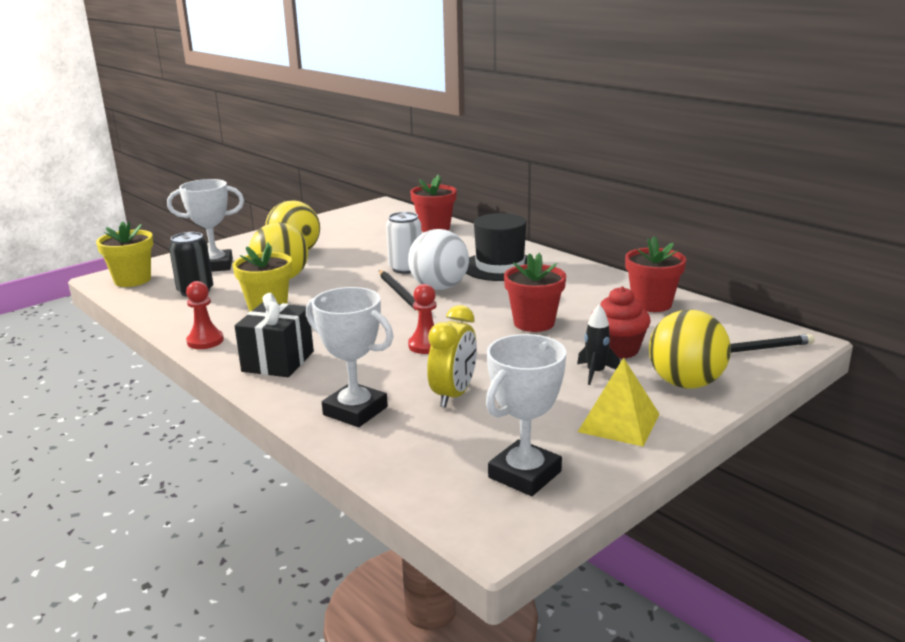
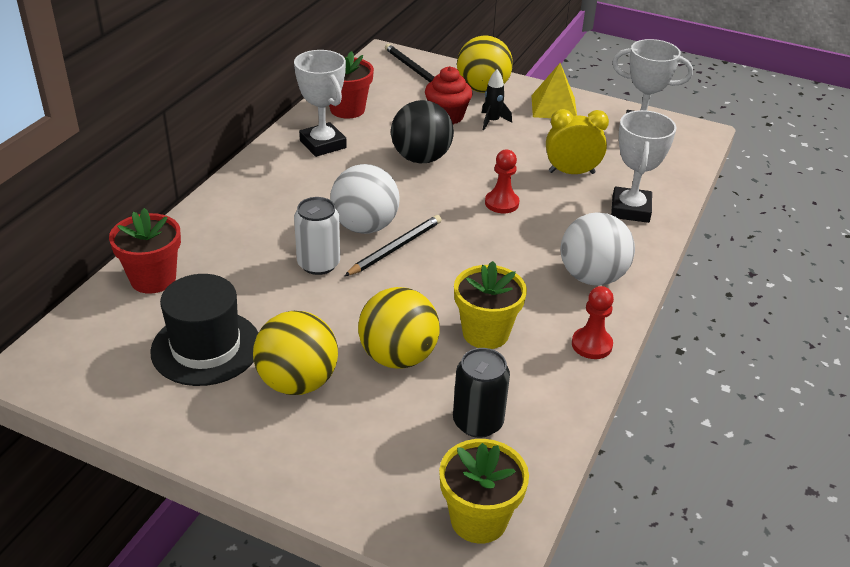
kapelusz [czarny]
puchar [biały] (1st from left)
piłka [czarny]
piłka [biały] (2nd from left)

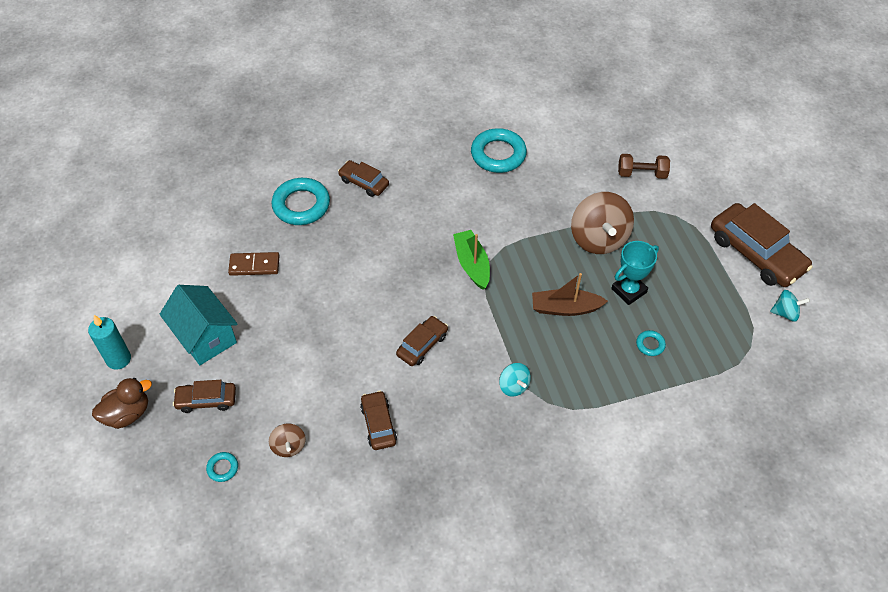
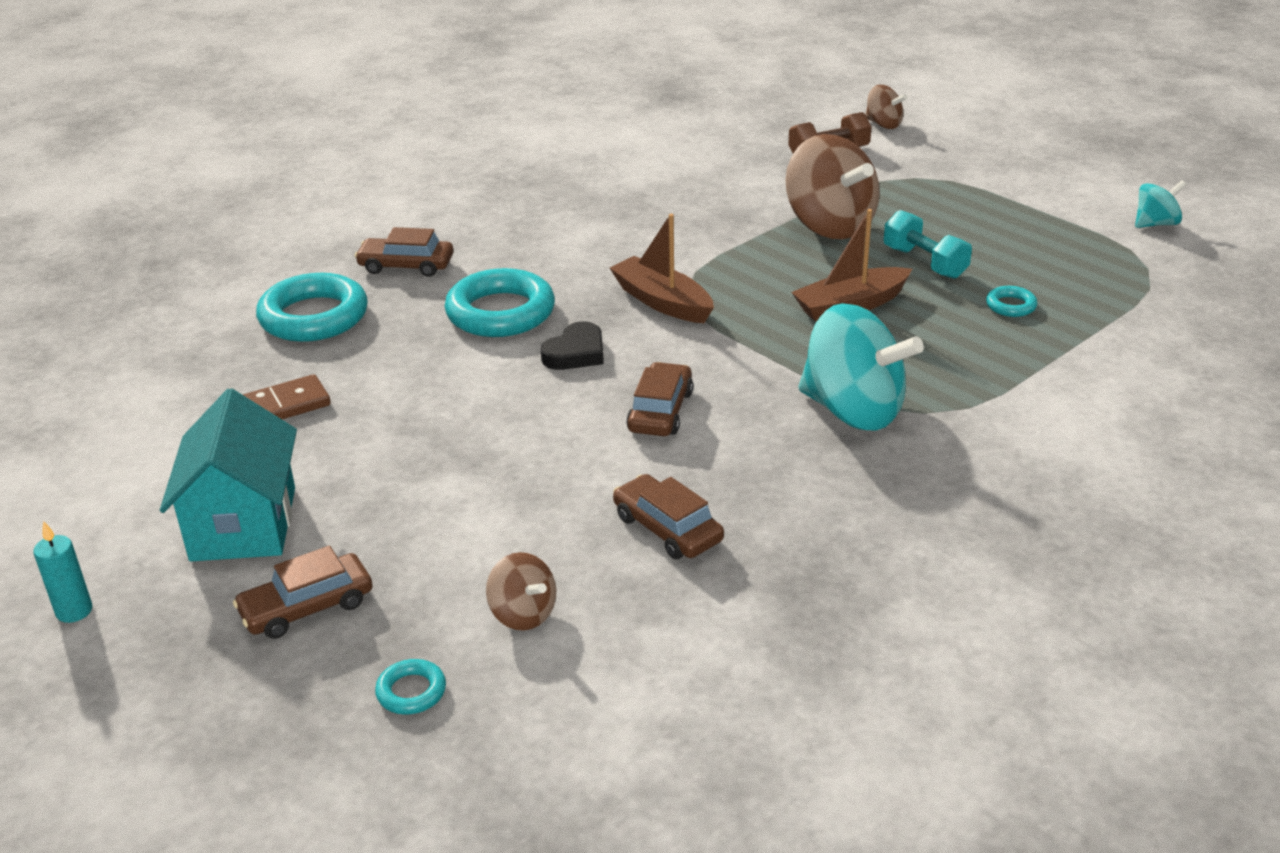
świeca [turkusowy]
domek [turkusowy]
pierścień [turkusowy] (3rd from left)
serce [czarny]
łódka [brązowy] (1st from left)
bączek [turkusowy] (1st from left)
bączek [brązowy] (3rd from left)
hantel [turkusowy]
kaczka [brązowy]
samochód [brązowy] (5th from left in the first image)

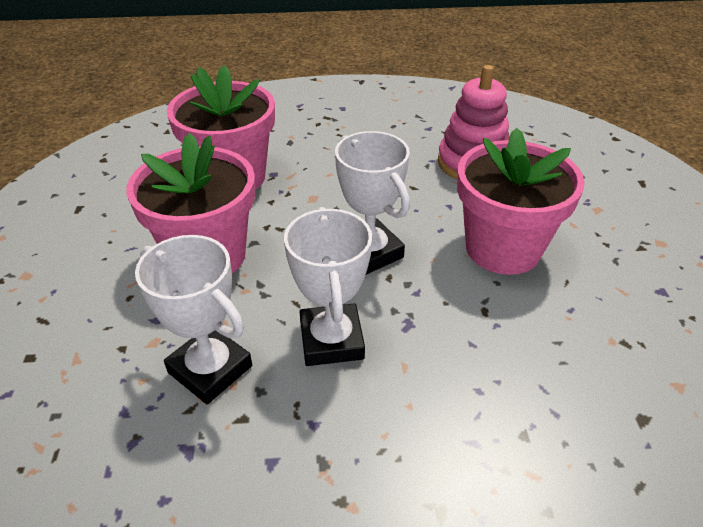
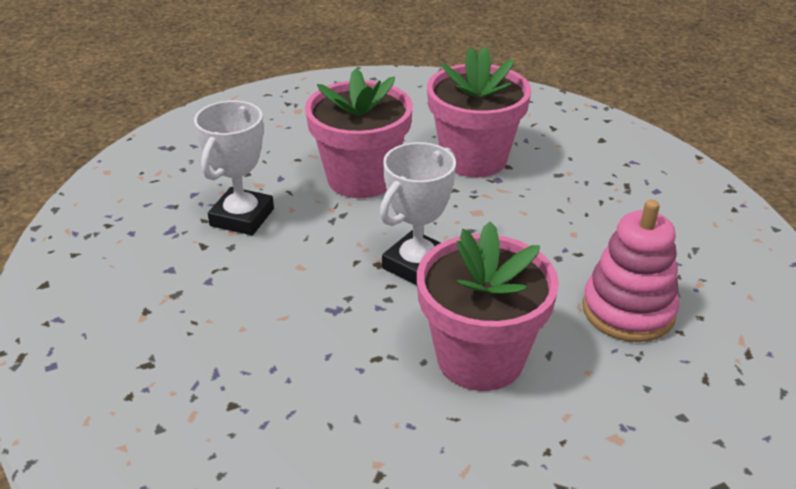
puchar [biały] (2nd from left in the first image)

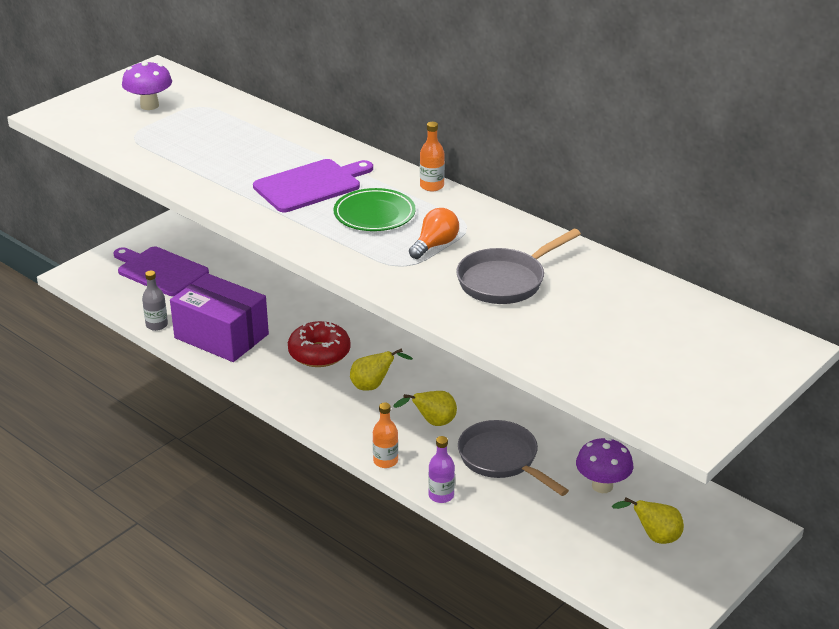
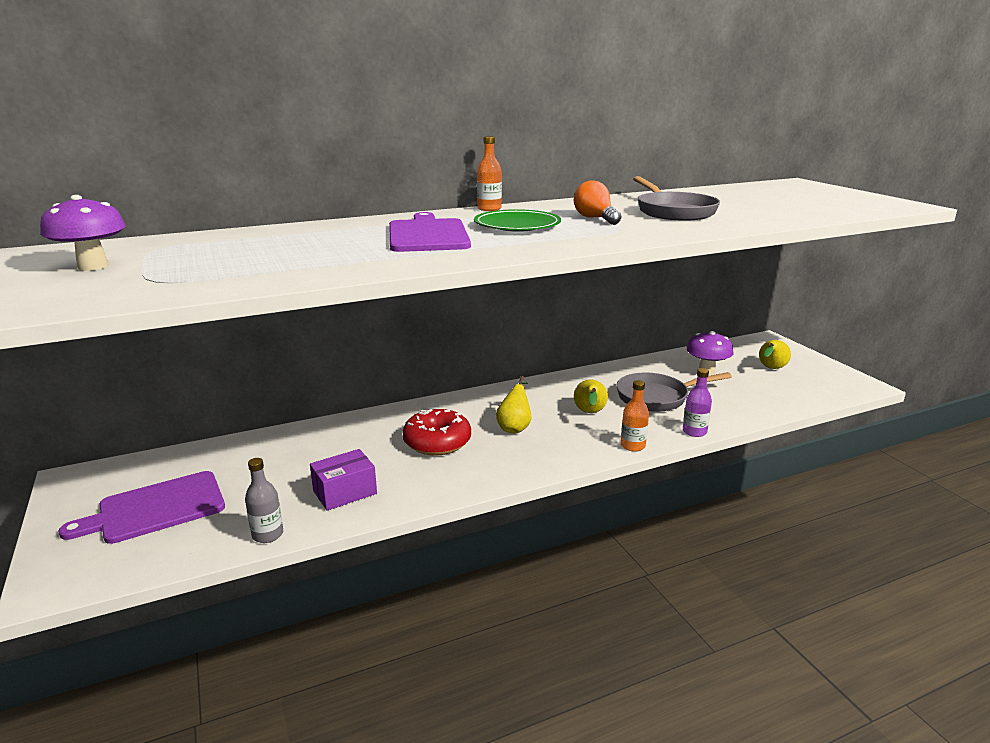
pudełko [fioletowy]

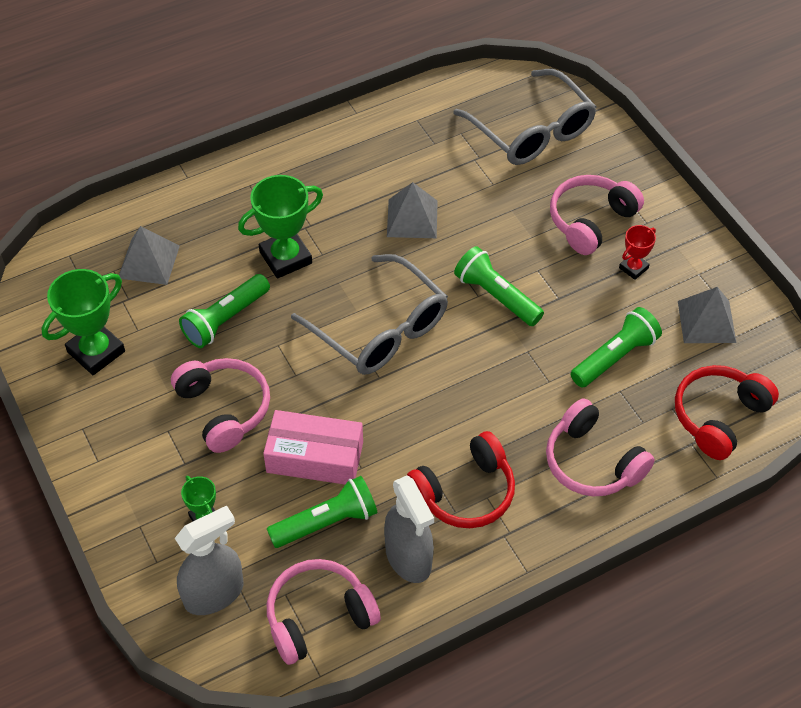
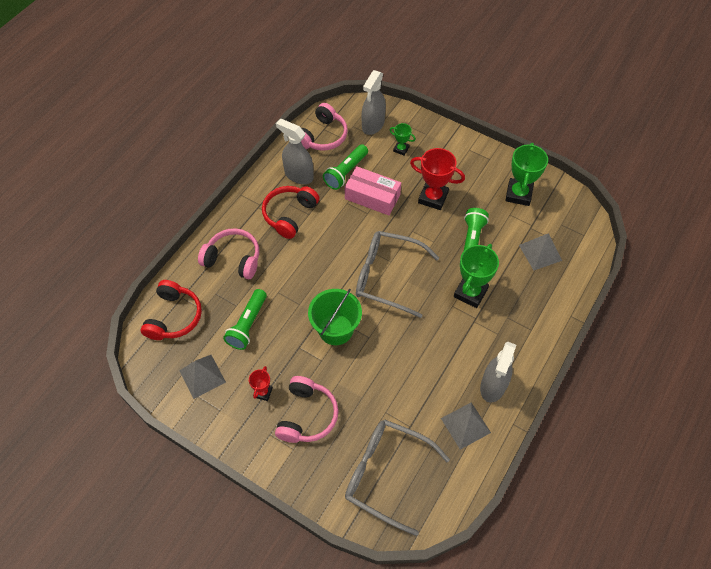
wiadro [zielony]
pudełko [różowy]
puchar [czerwony] (2nd from left)
piramida [szary] (2nd from left)
spryskiwacz [szary] (3rd from left)

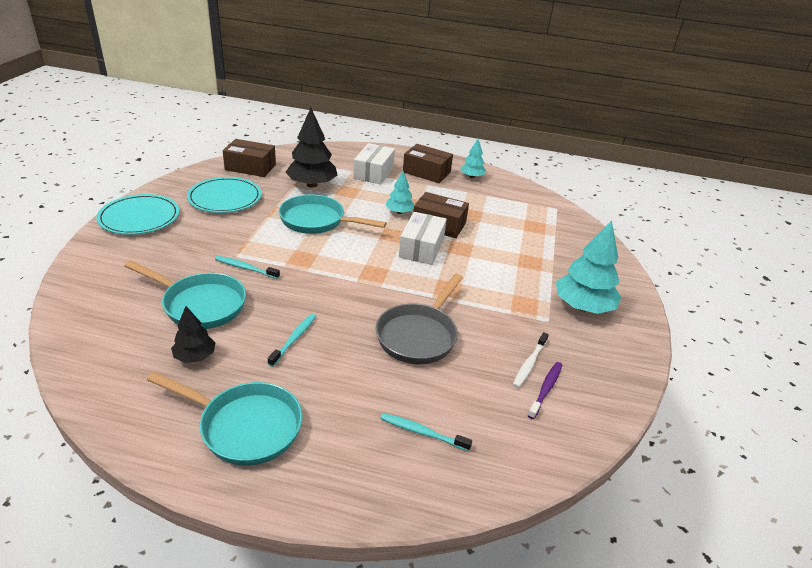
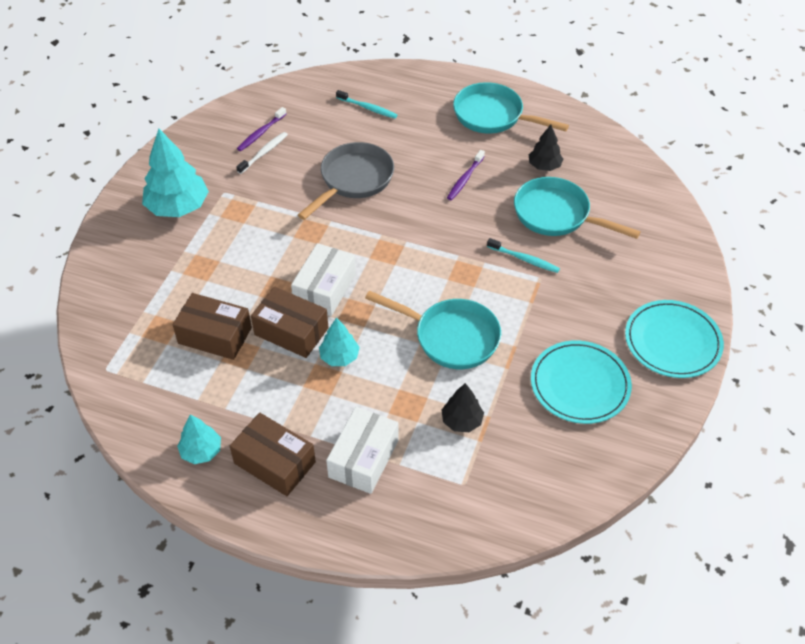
pudełko [brązowy] (1st from left)
drzewko [czarny] (1st from left)
szczoteczka do zębów [fioletowy] (2nd from left)

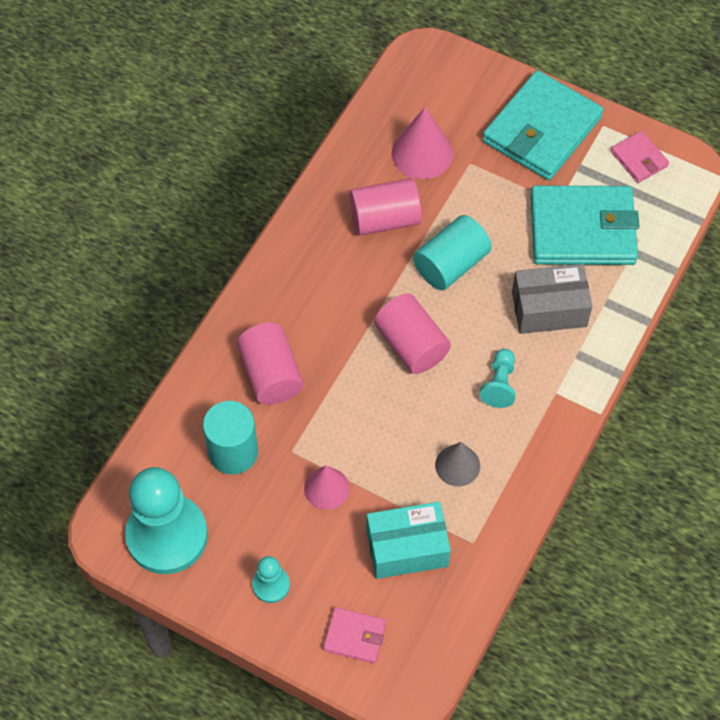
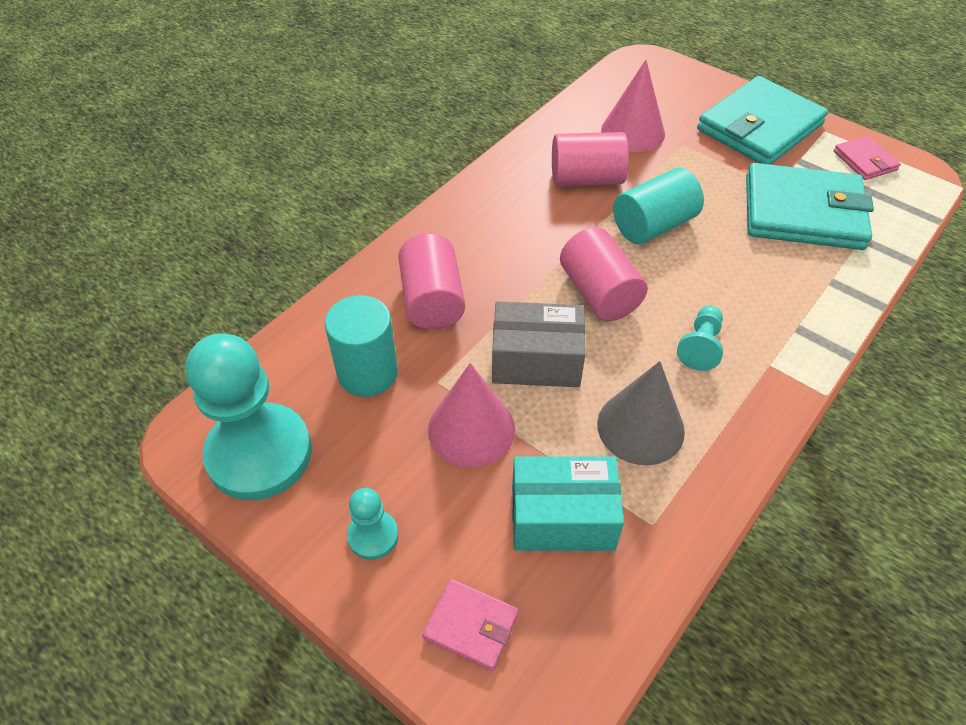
stożek [różowy] (1st from left)
pudełko [szary]
stożek [szary]

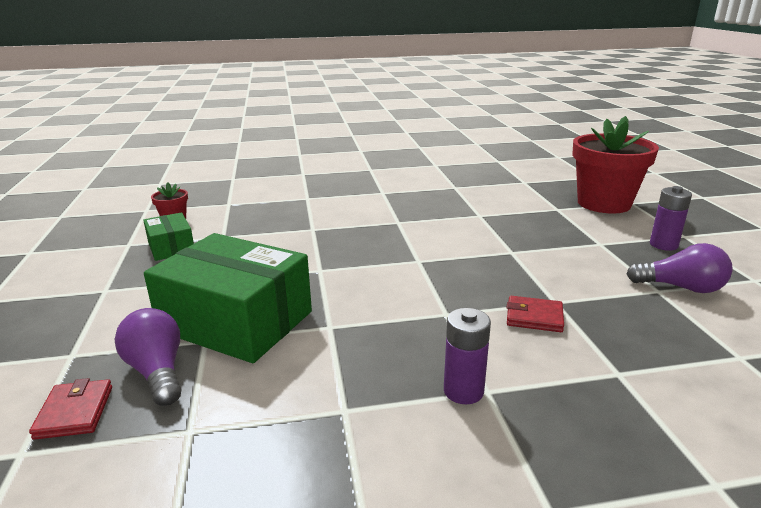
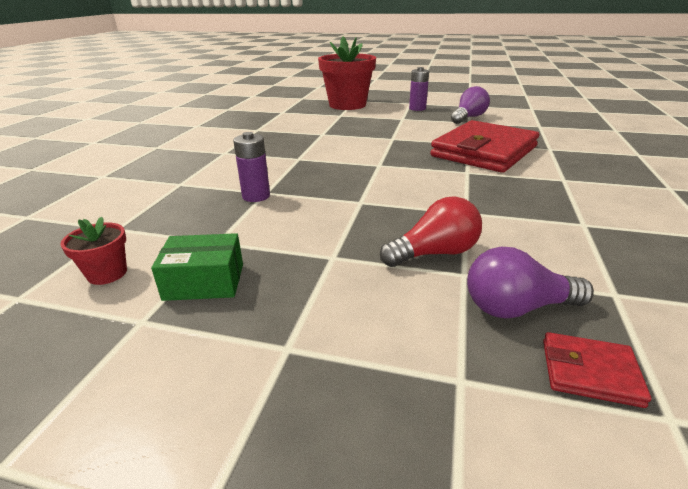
bateria [fioletowy] (1st from left)
żarówka [czerwony]
portfel [czerwony] (1st from left)

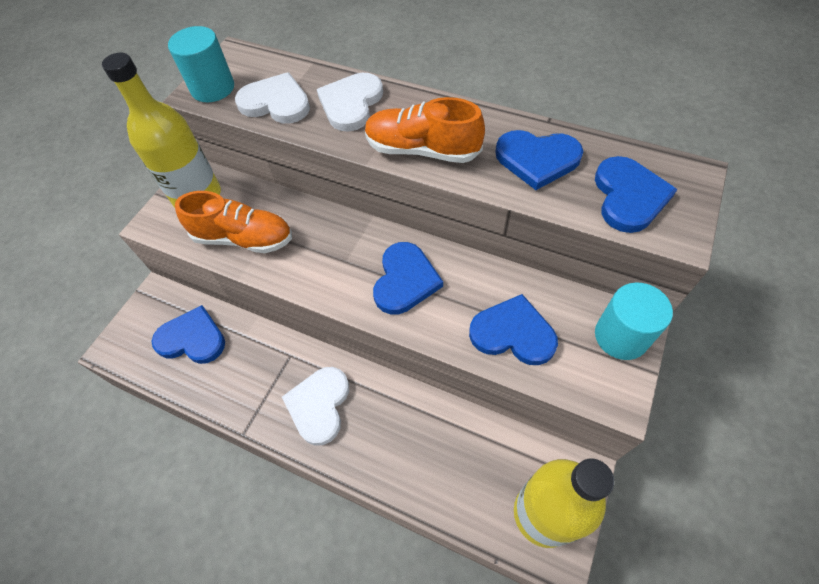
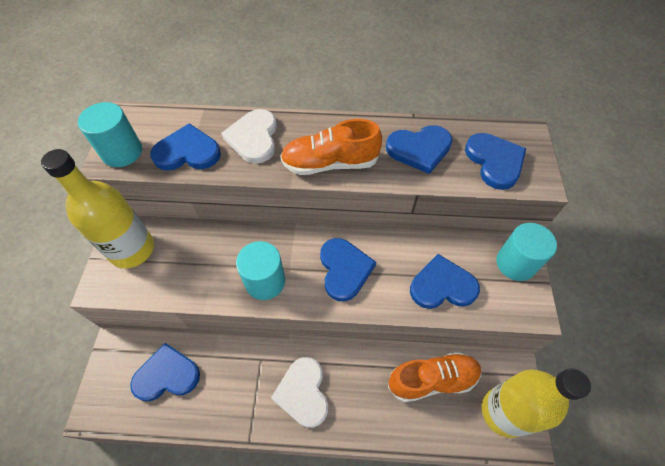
serce [niebieski] (2nd from left)
walec [turkusowy] (2nd from left)
but [pomarańczowy] (2nd from left)

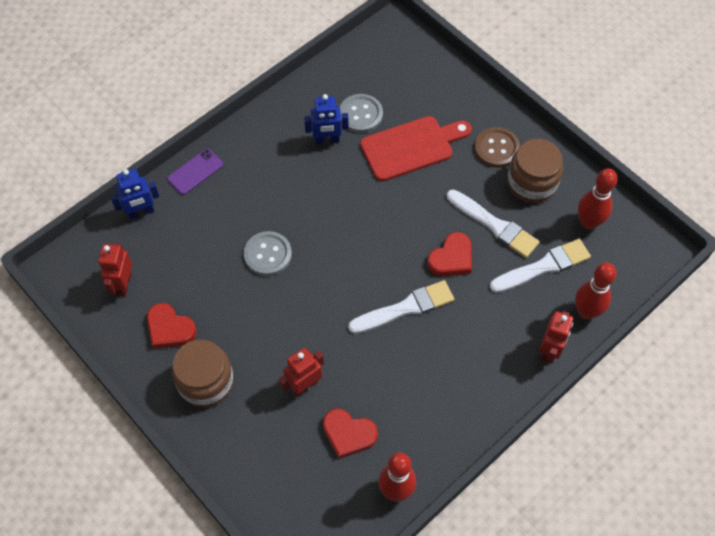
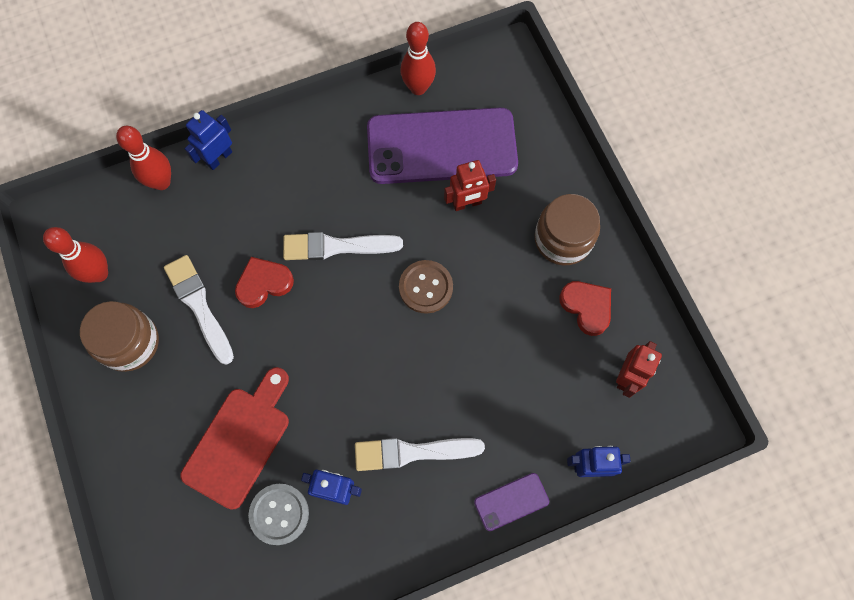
deska do krojenia [czerwony]
robot [niebieski] (1st from left)
pędzel [biały] (3rd from left)
telefon [fioletowy] (1st from left)
guzik [brązowy]
guzik [szary] (1st from left in the first image)

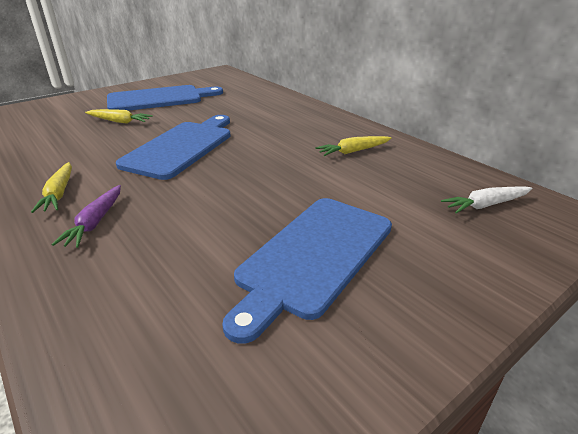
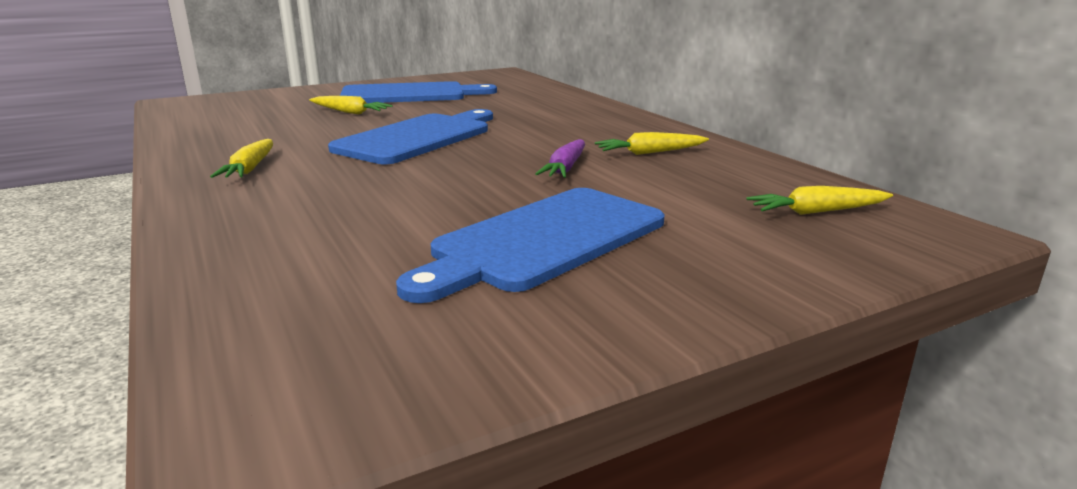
marchewka [fioletowy]
marchewka [żółty] (4th from left)

